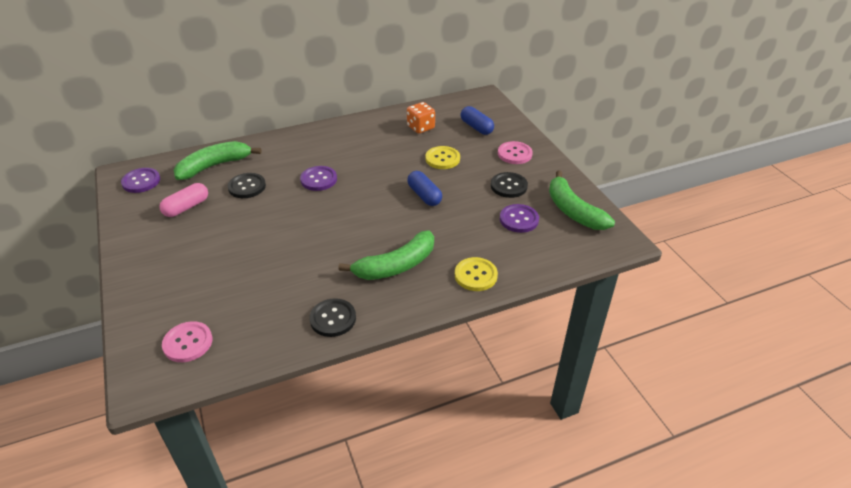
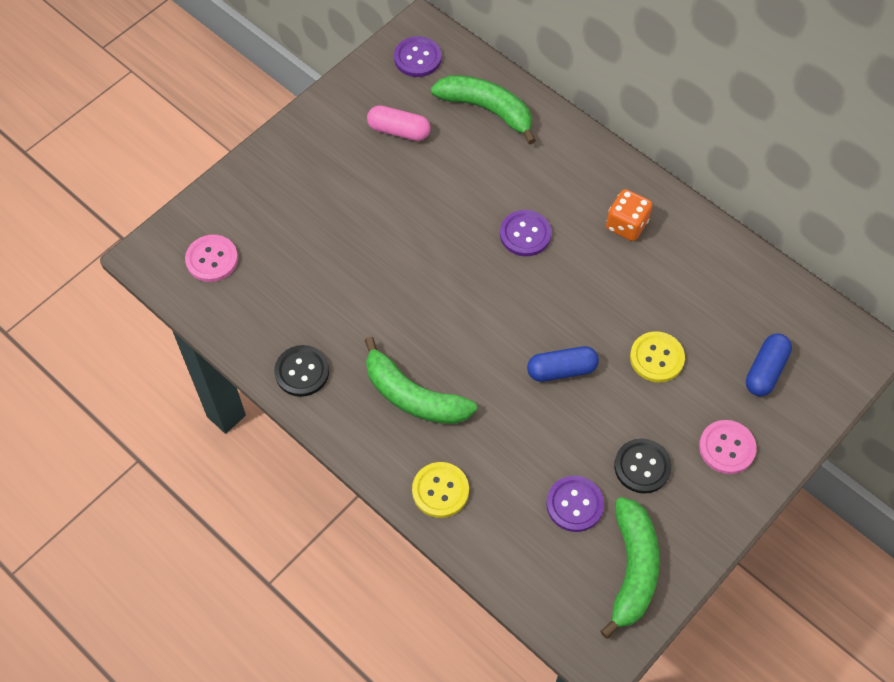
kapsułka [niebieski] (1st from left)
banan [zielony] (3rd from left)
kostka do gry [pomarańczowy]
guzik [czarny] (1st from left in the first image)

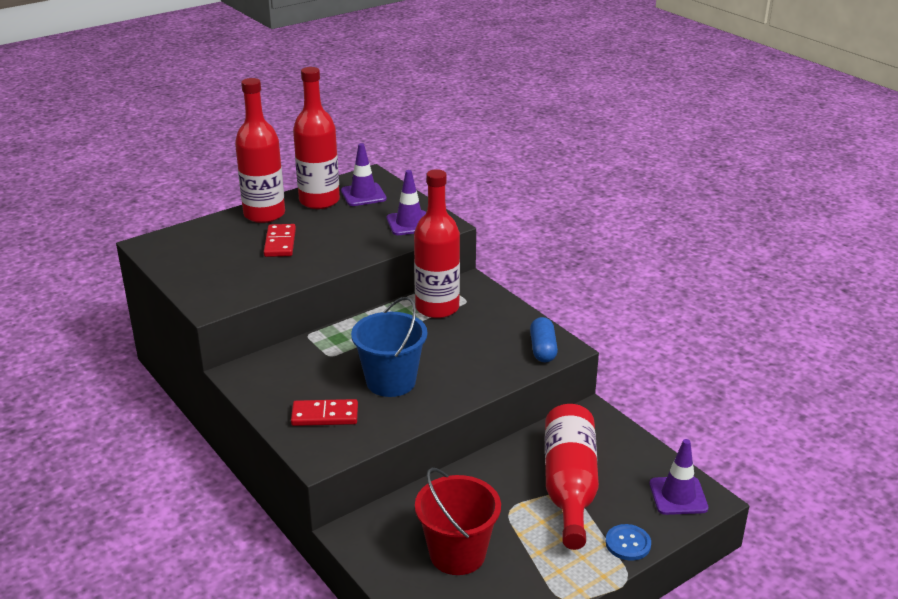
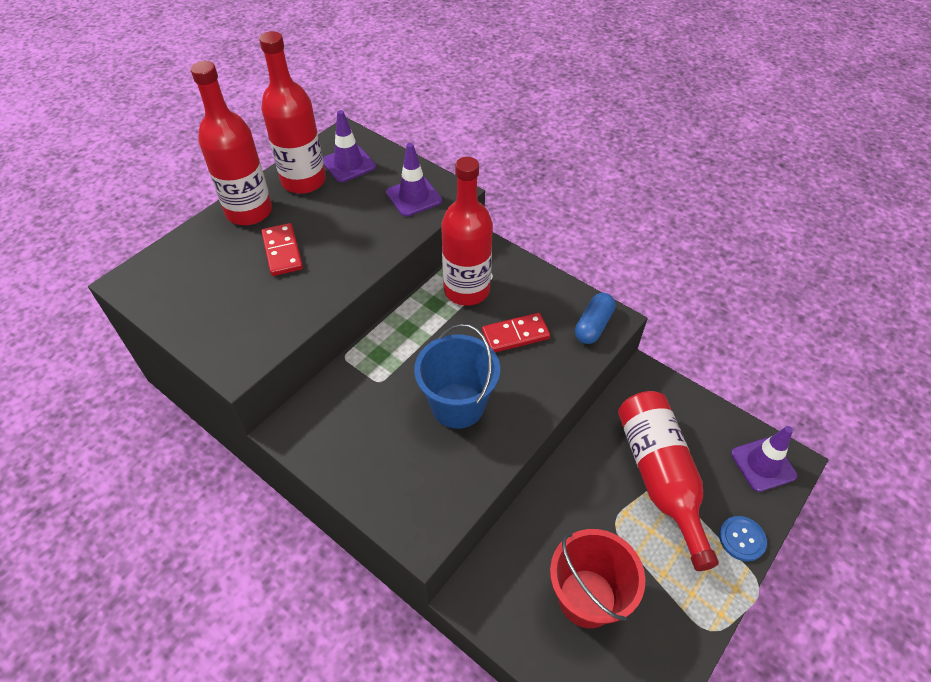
kostka domina [czerwony] (2nd from left)
kapsułka [niebieski]

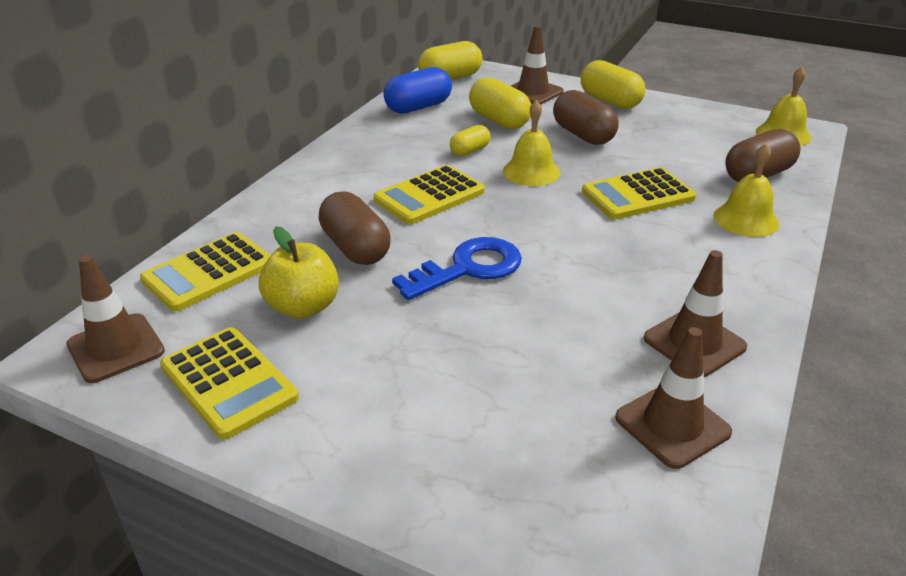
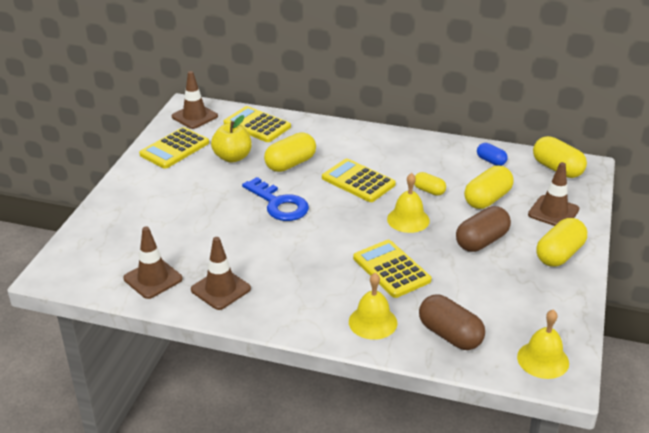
kapsułka [żółty] (1st from left)
kapsułka [niebieski]

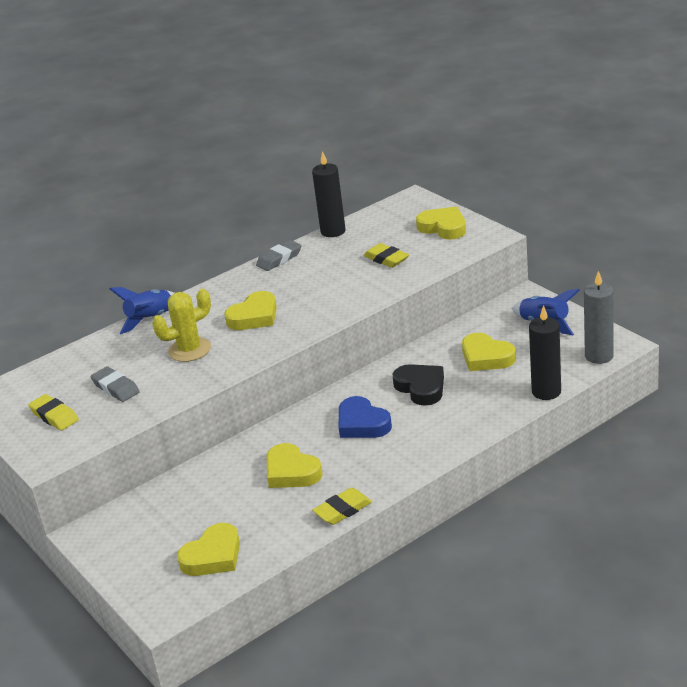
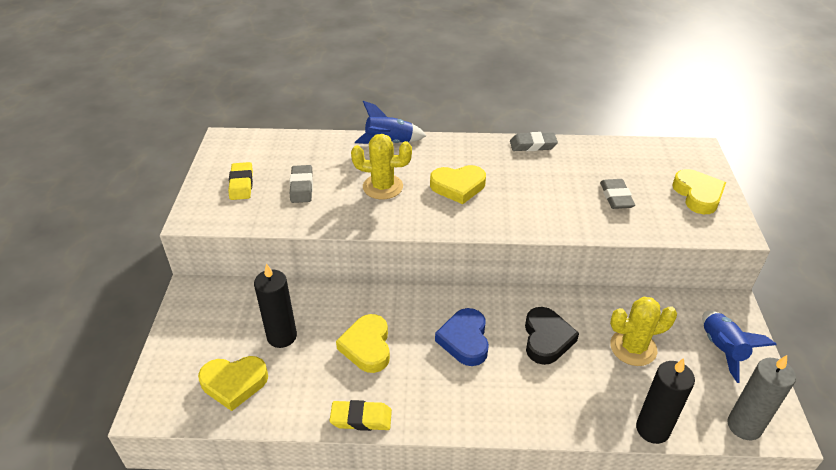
świeca [czarny] (1st from left)
gumka do mazania [szary] (3rd from left)
kaktus [żółty] (2nd from left)

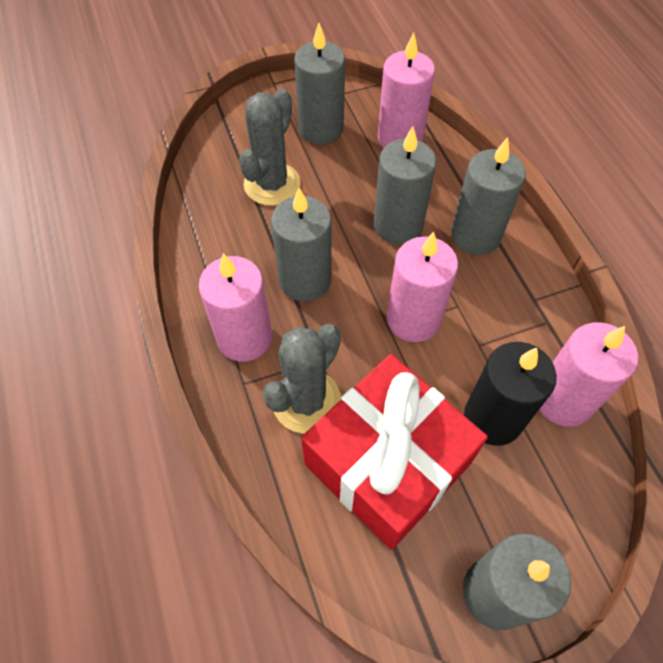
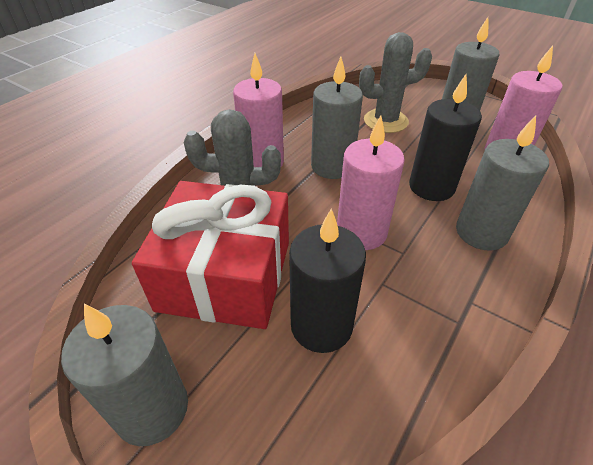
świeca [czarny] (2nd from left)
świeca [różowy] (4th from left in the first image)

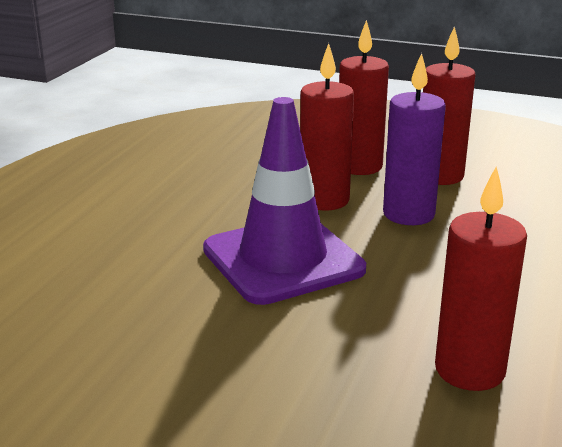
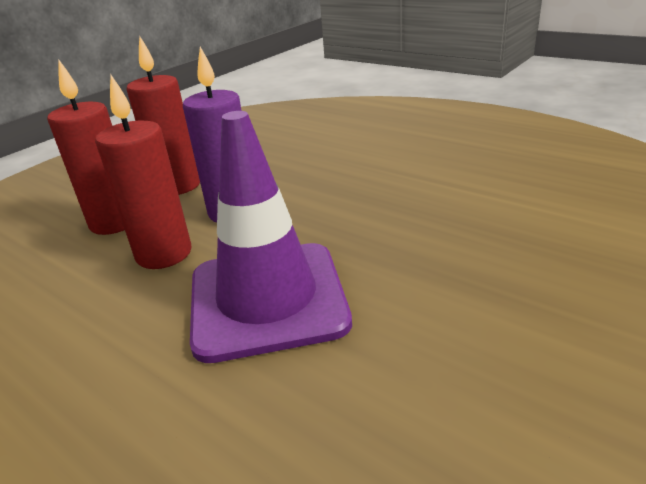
świeca [czerwony] (4th from left in the first image)

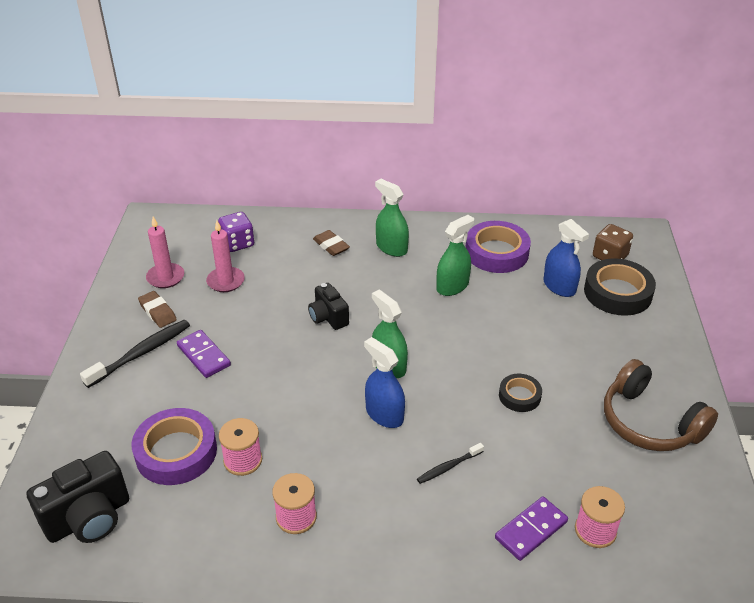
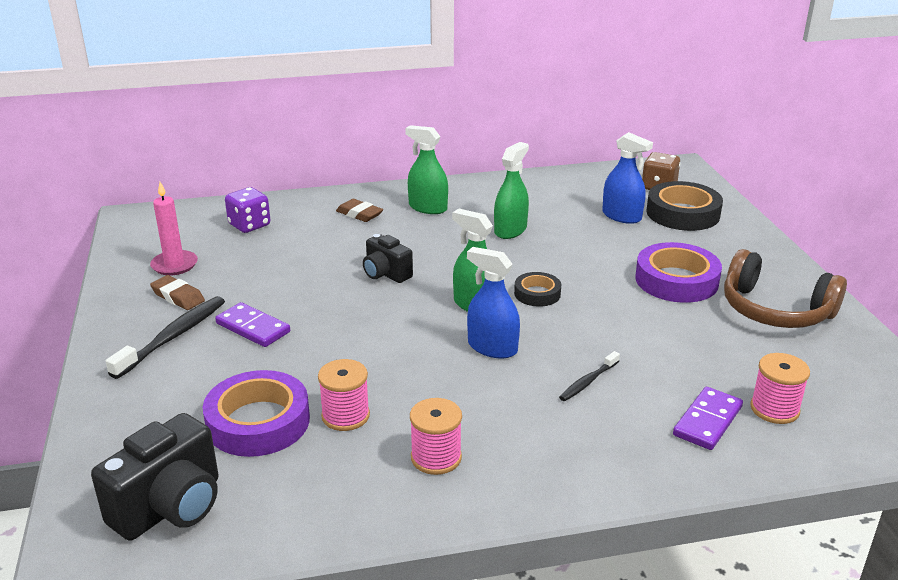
taśma klejąca [czarny] (1st from left)
taśma klejąca [fioletowy] (2nd from left)
świeca [różowy] (2nd from left in the first image)

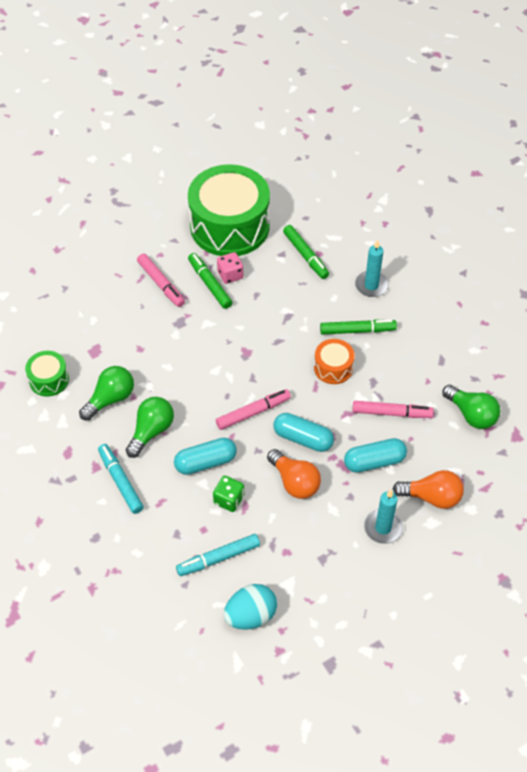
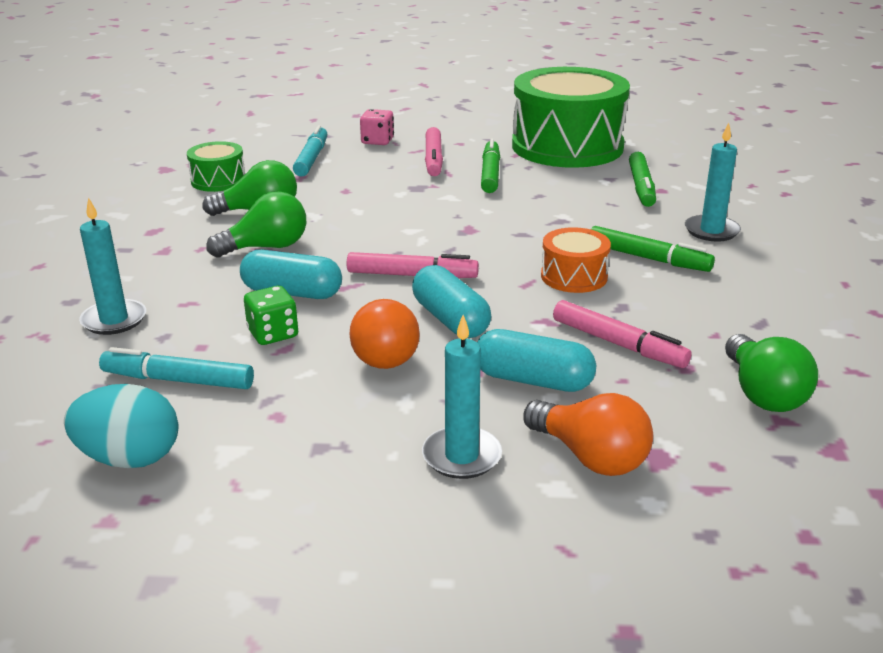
świeca [turkusowy] (1st from left)
flamaster [turkusowy] (2nd from left)
kostka do gry [różowy]

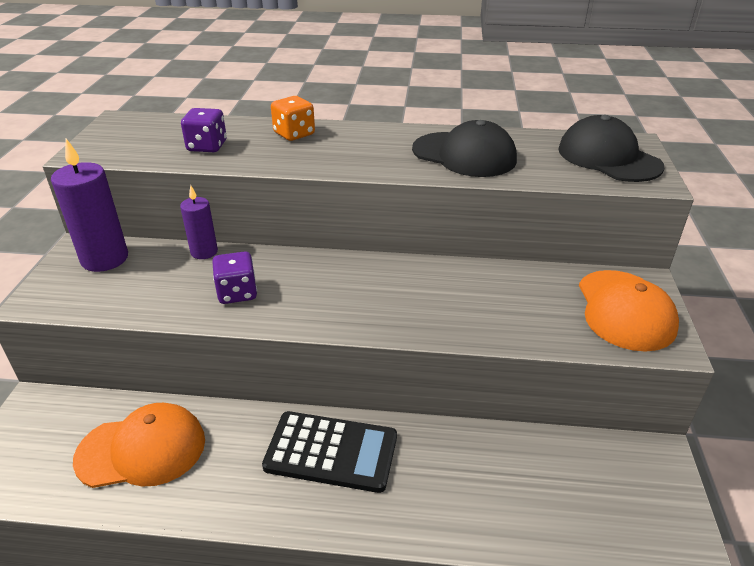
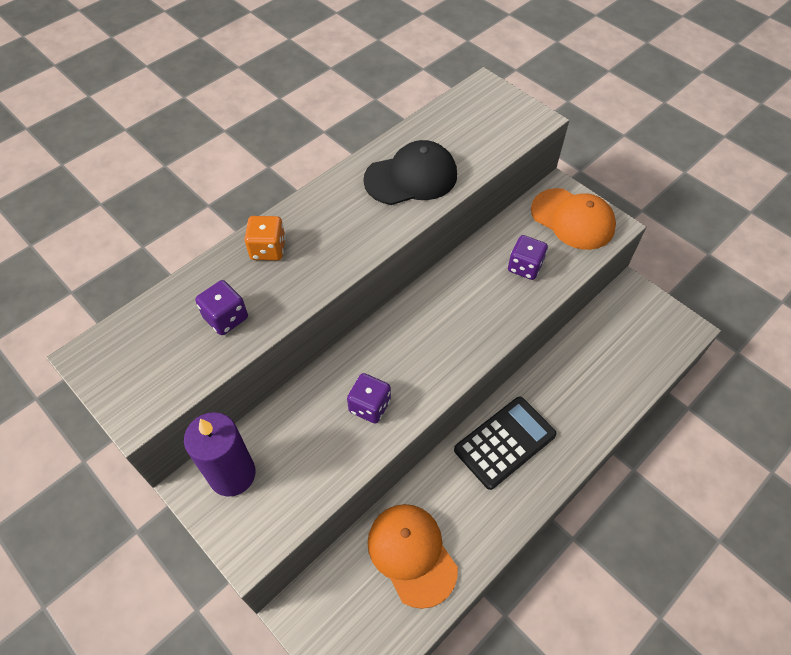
czapka [pomarańczowy] (1st from left)
kostka do gry [fioletowy] (3rd from left)
świeca [fioletowy] (2nd from left in the first image)
czapka [czarny] (2nd from left in the first image)

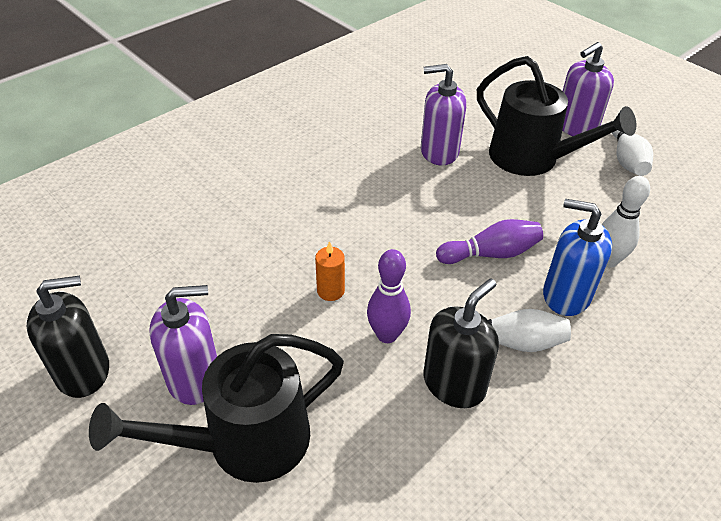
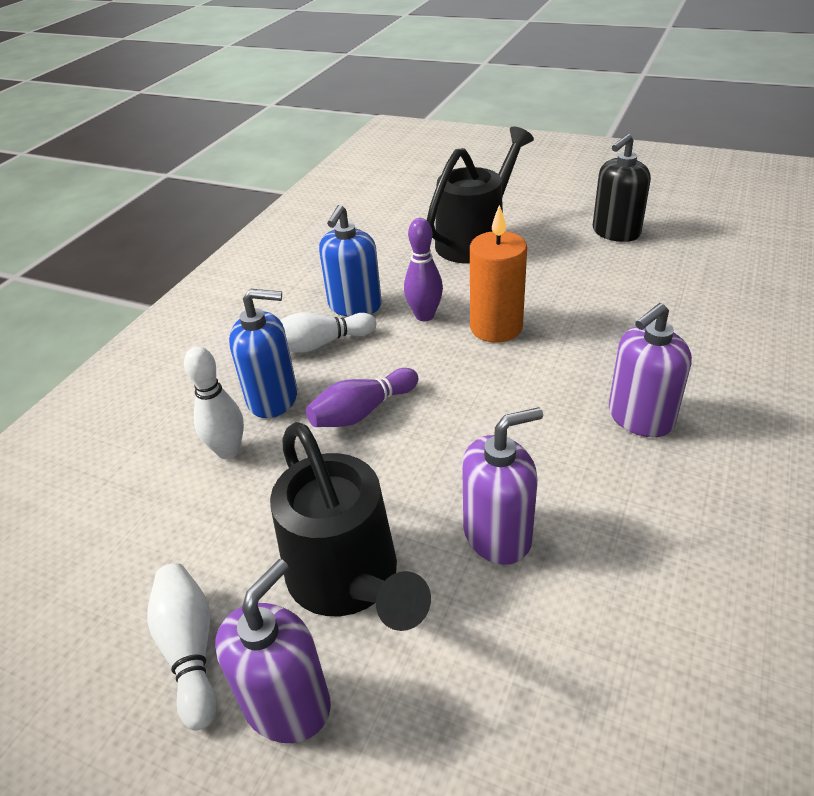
konewka [czarny] (1st from left)
dozownik mydła [niebieski] (2nd from left)
świeca [pomarańczowy]
dozownik mydła [fioletowy] (3rd from left)

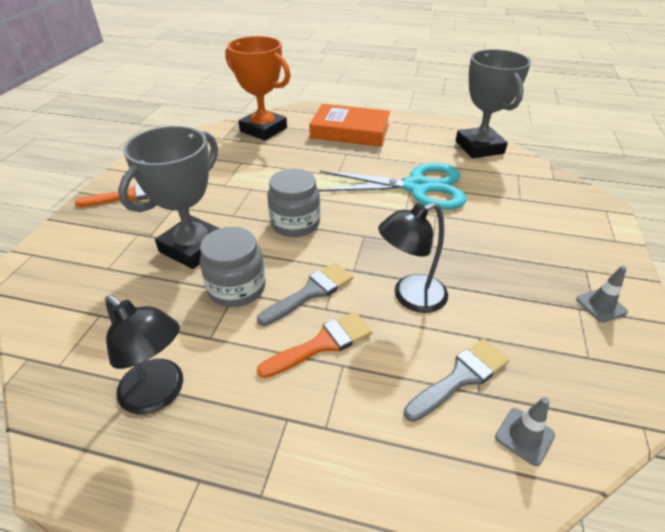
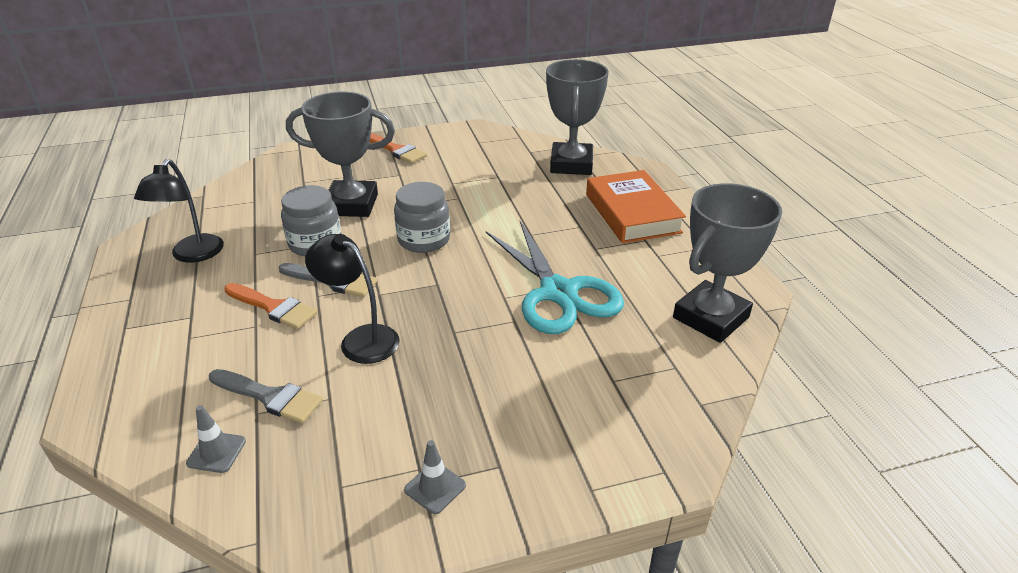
puchar [szary] (2nd from left)

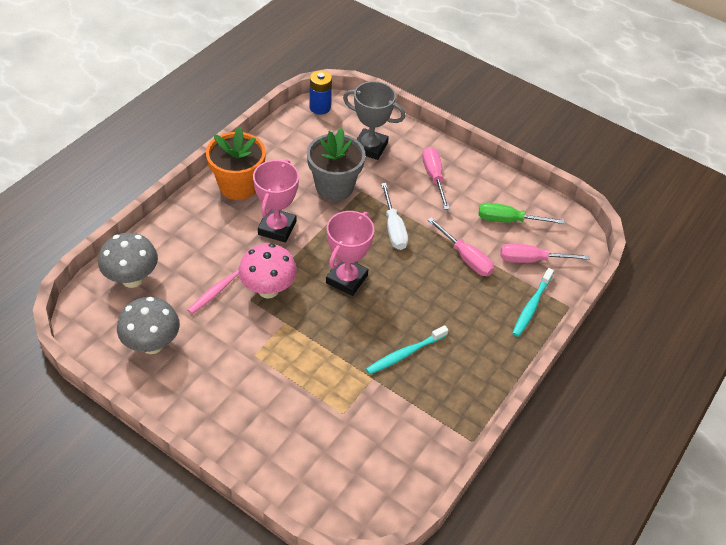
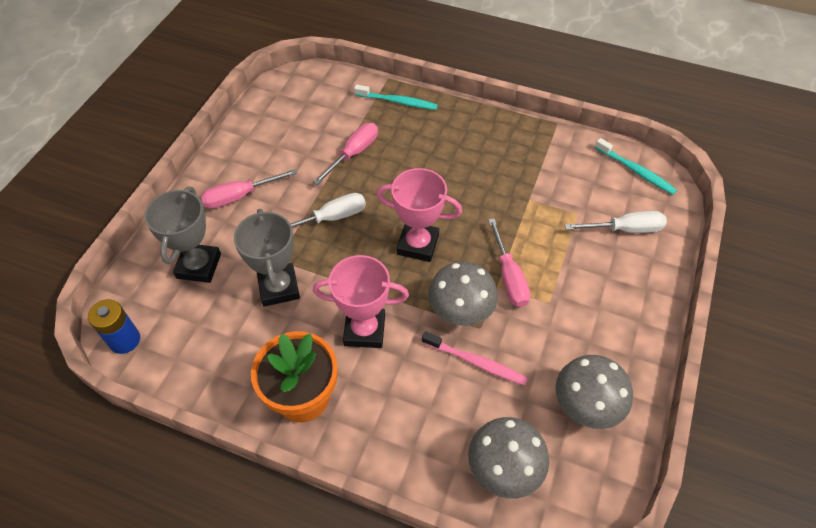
puchar [szary] (2nd from left)
grzyb [szary] (1st from left)
śrubokręt [różowy] (3rd from left)
śrubokręt [biały] (2nd from left)
szczoteczka do zębów [turkusowy] (2nd from left)
śrubokręt [zielony]

